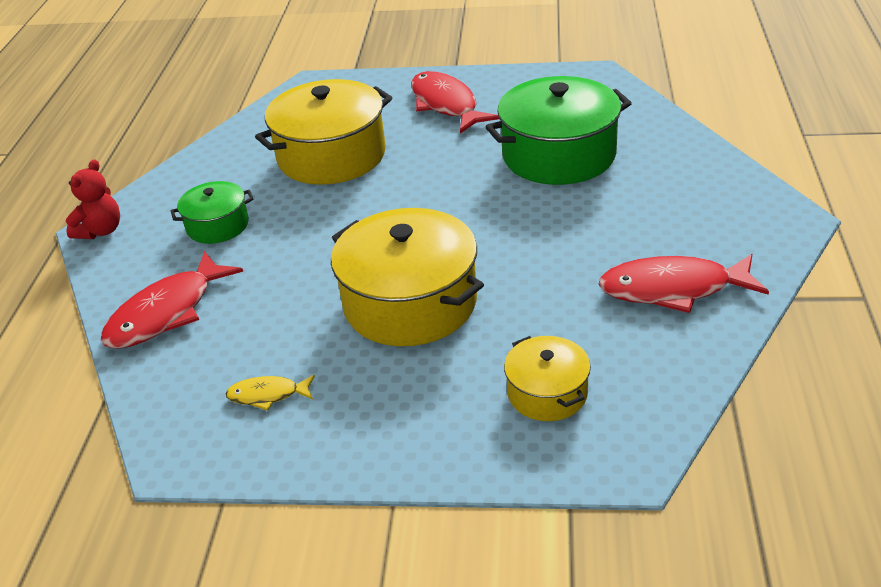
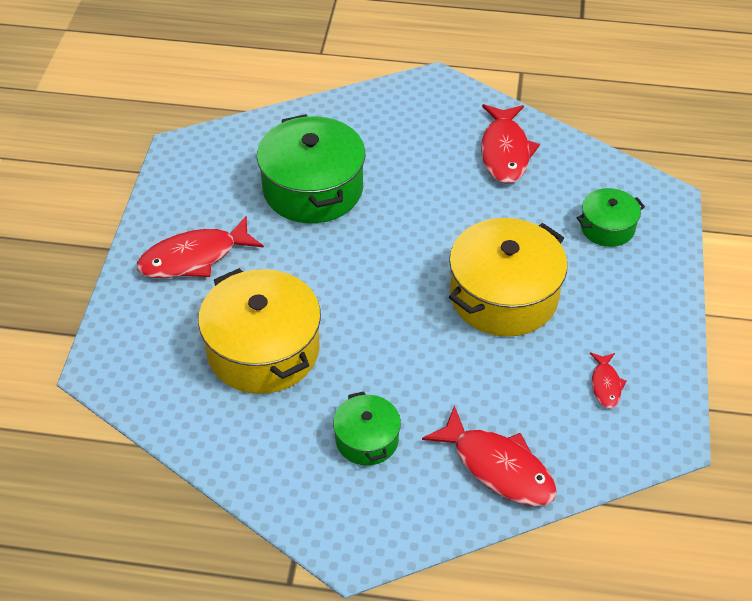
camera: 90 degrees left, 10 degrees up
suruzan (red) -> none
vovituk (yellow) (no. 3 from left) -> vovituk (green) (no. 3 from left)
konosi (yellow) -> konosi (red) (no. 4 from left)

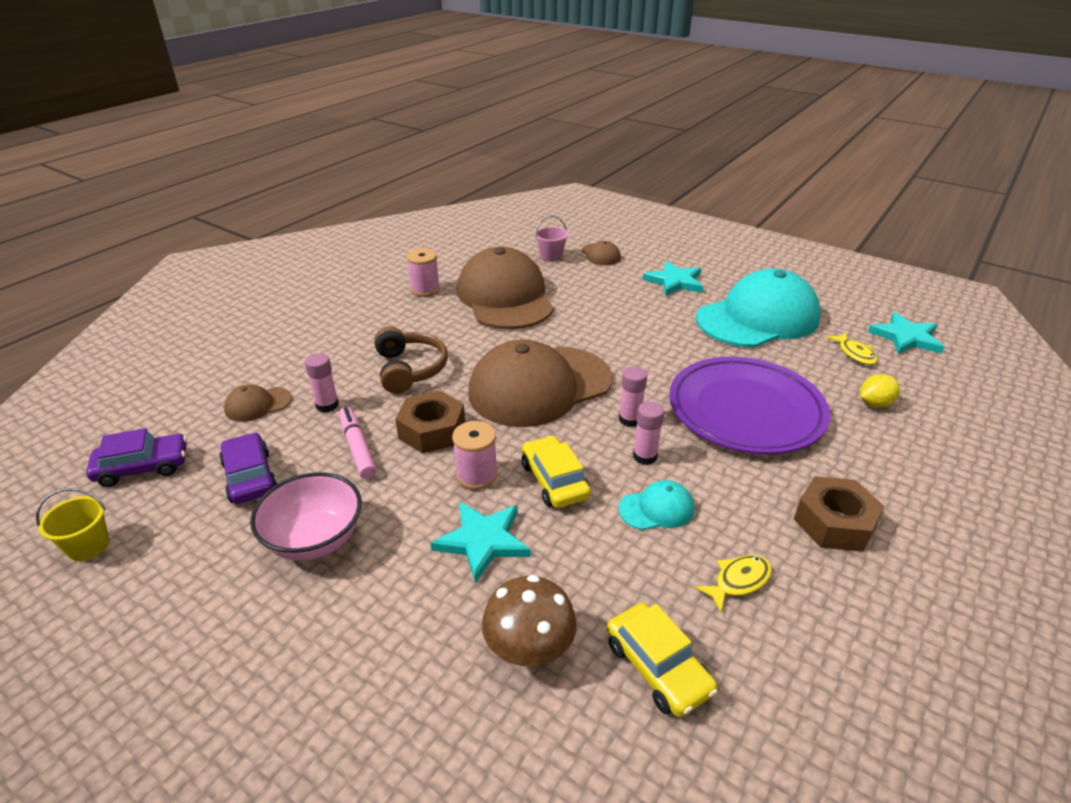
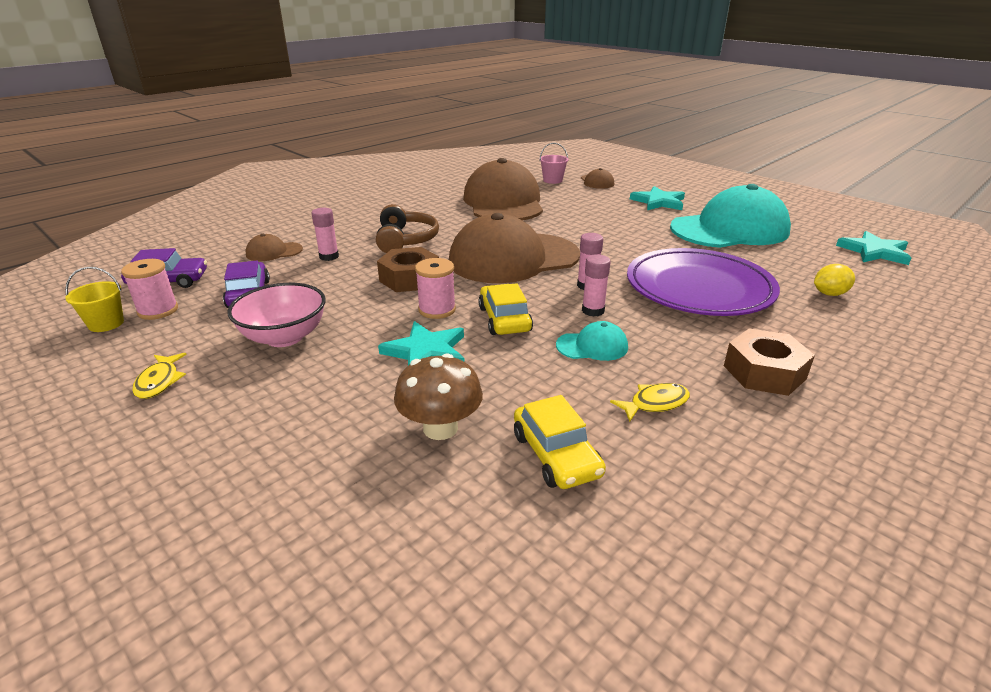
camera: 10 degrees right, 5 degrees down
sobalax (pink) (no. 1 from left), relocated
konosi (yellow) (no. 2 from left in the first image) -> konosi (yellow) (no. 1 from left), relocated
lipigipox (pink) -> none

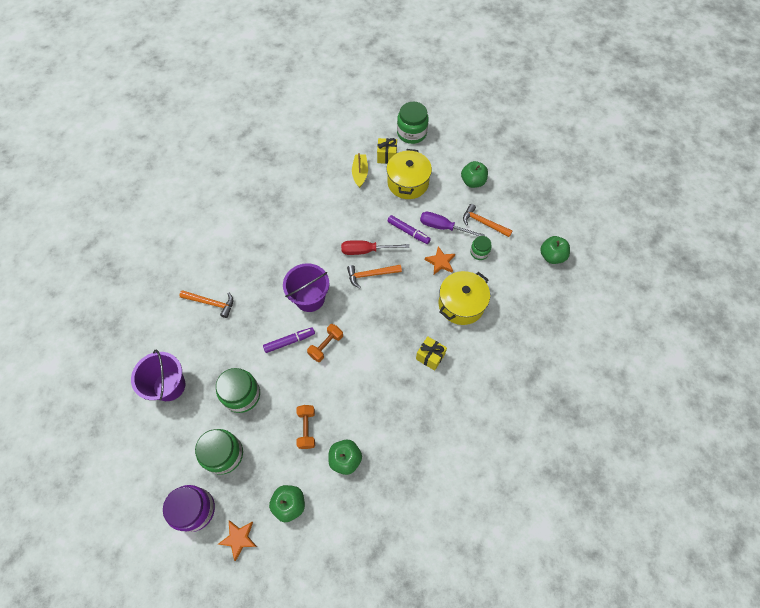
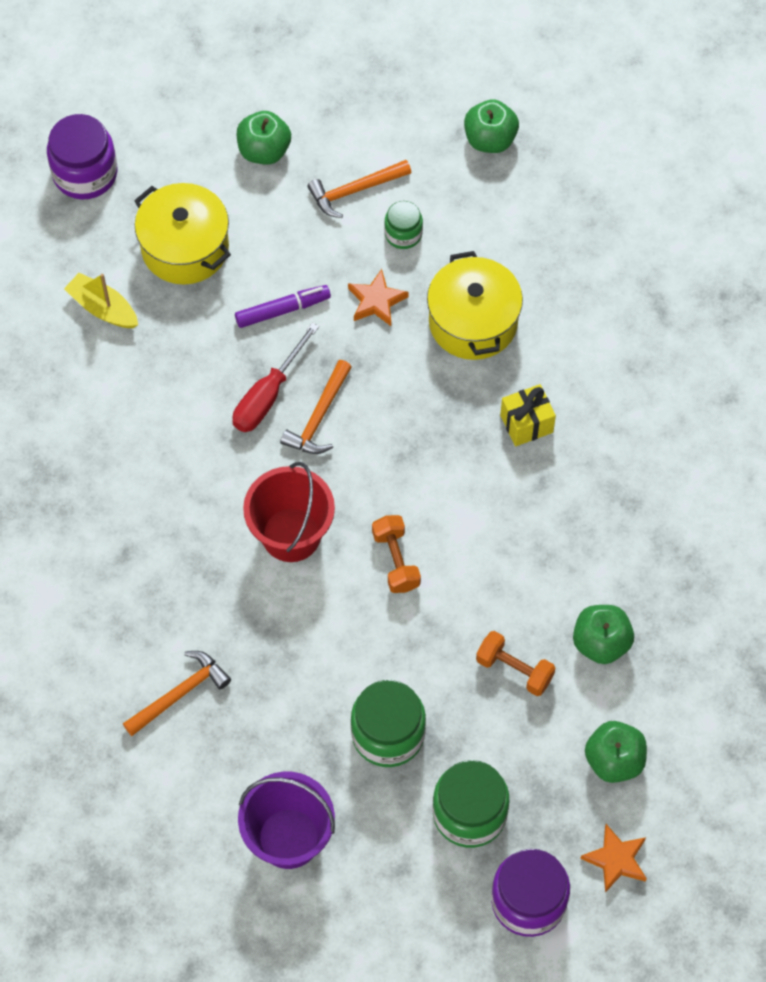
camera: 55 degrees left, 0 degrees up
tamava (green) (no. 3 from left) -> tamava (purple) (no. 1 from left)
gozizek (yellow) (no. 1 from left) -> none
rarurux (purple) -> none
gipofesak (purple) (no. 2 from left) -> gipofesak (red)
lipigipox (purple) (no. 1 from left) -> none

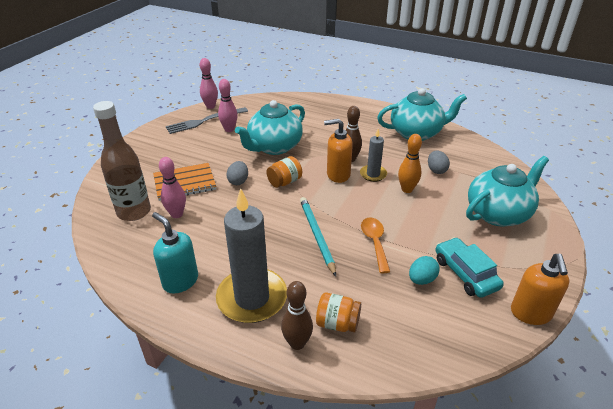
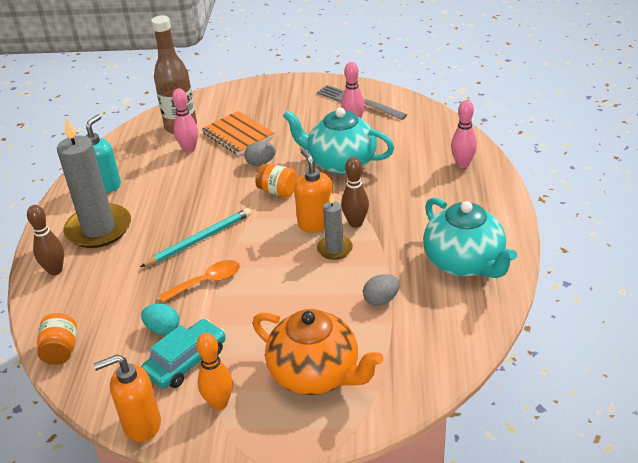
camera: 70 degrees right, 0 degrees up
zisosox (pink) (no. 2 from left in the first image) -> zisosox (pink) (no. 3 from left), relocated
zisosox (orange), relocated
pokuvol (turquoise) (no. 3 from left) -> pokuvol (orange)
tamava (orange) (no. 2 from left in the first image) -> tamava (orange) (no. 1 from left), relocated

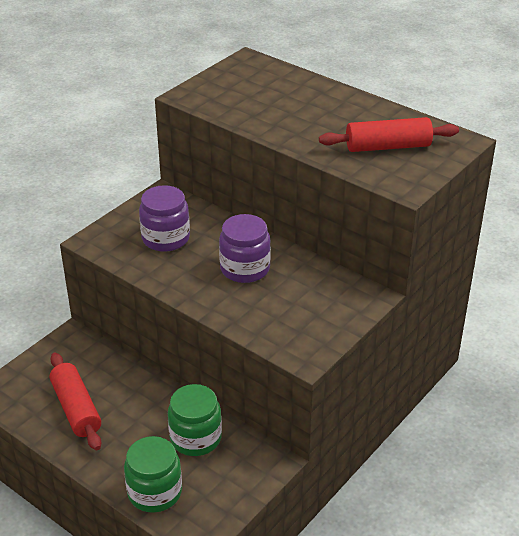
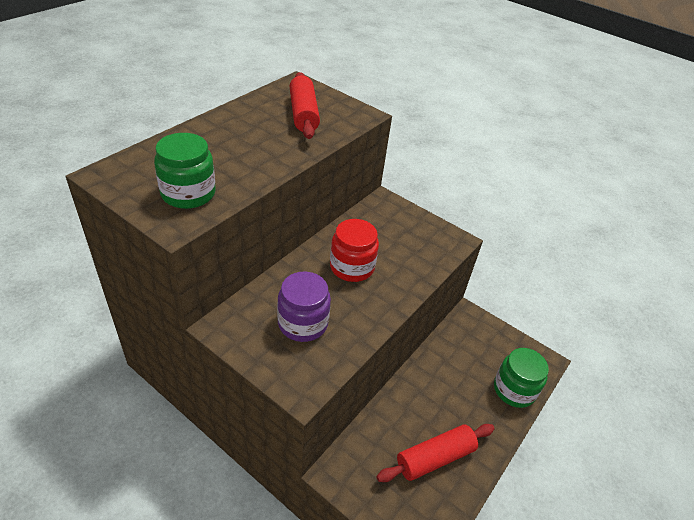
camera: 95 degrees left, 5 degrees up
tamava (purple) (no. 2 from left) -> tamava (red)
tamava (green) (no. 2 from left in the first image) -> tamava (green) (no. 1 from left), relocated

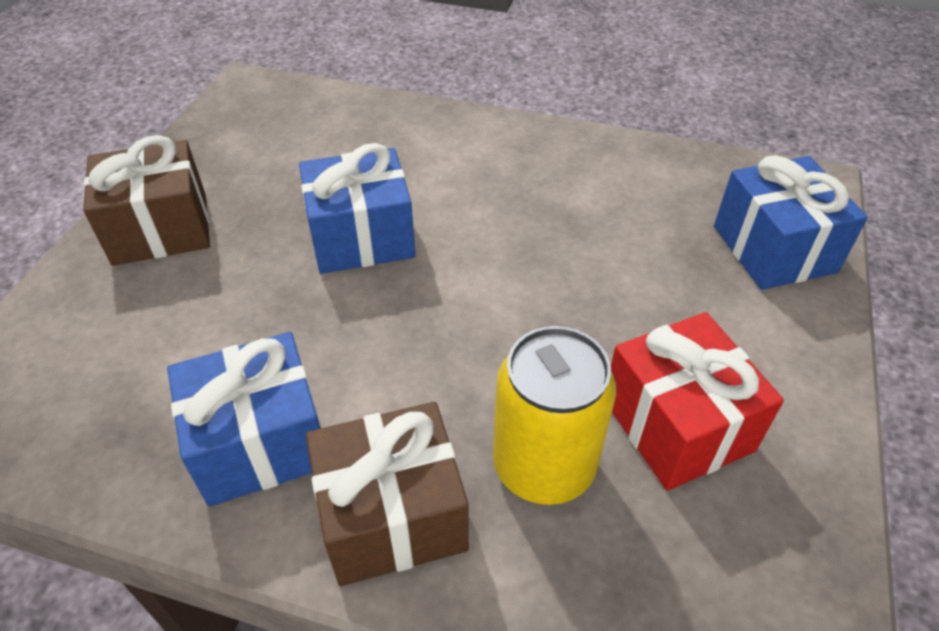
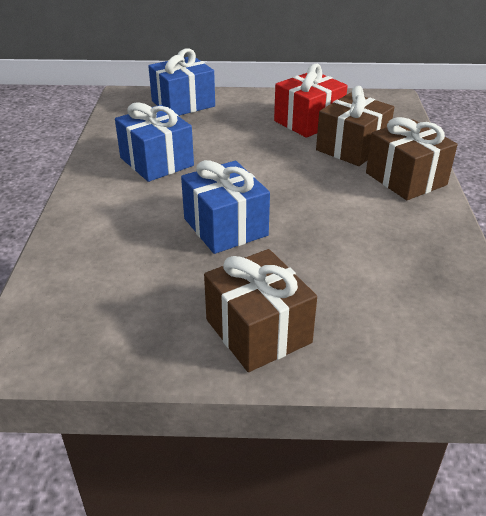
camera: 105 degrees left, 10 degrees down
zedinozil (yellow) -> gozizek (brown) (no. 2 from left)
gozizek (blue) (no. 1 from left), relocated

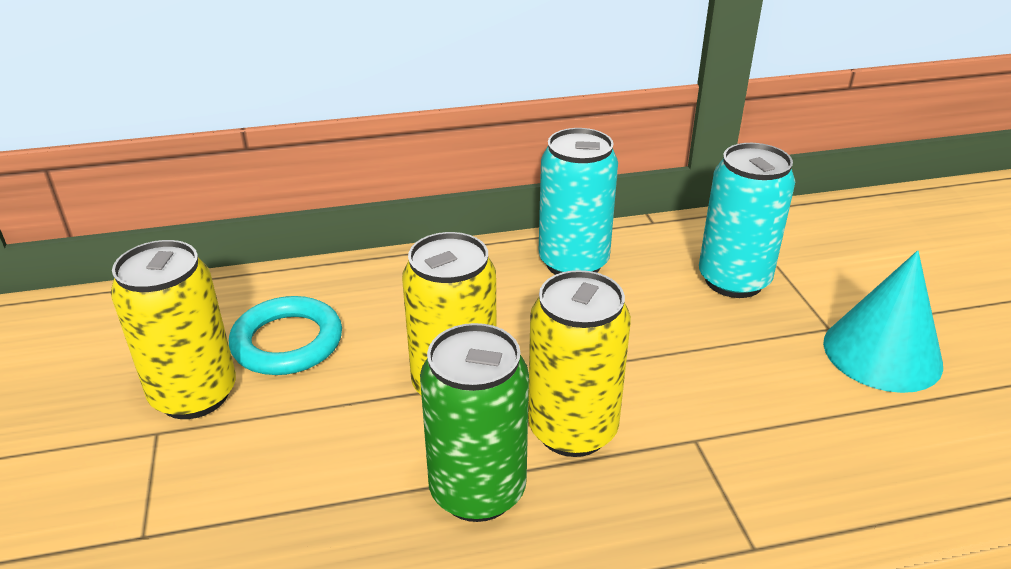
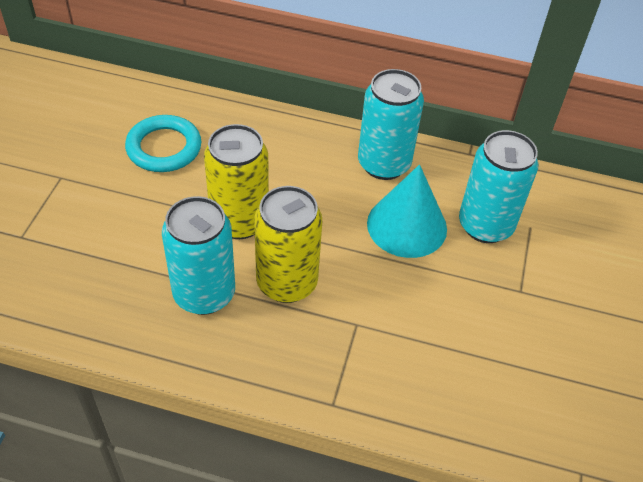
camera: 25 degrees right, 15 degrees up
zedinozil (yellow) (no. 1 from left) -> none
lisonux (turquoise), relocated
zedinozil (green) -> zedinozil (turquoise) (no. 1 from left)

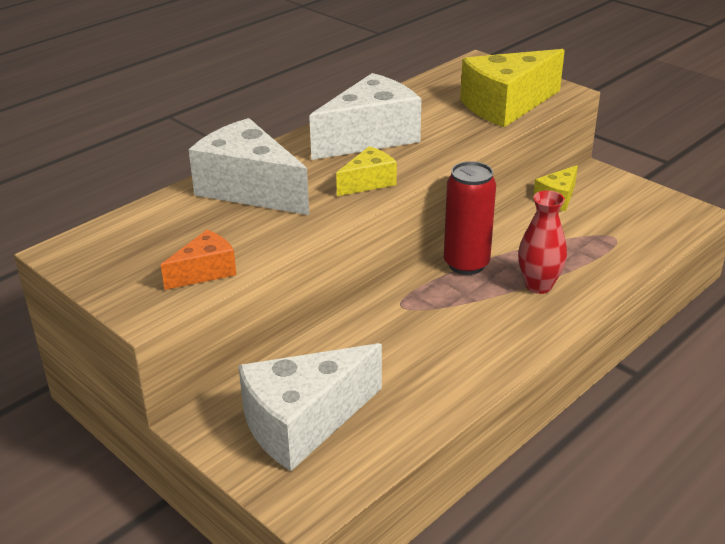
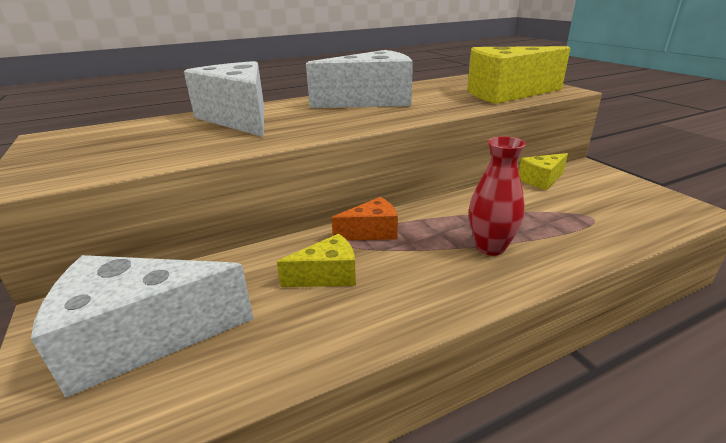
camera: 20 degrees right, 5 degrees down
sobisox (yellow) (no. 1 from left), relocated
zedinozil (red) -> none
sobisox (orange), relocated

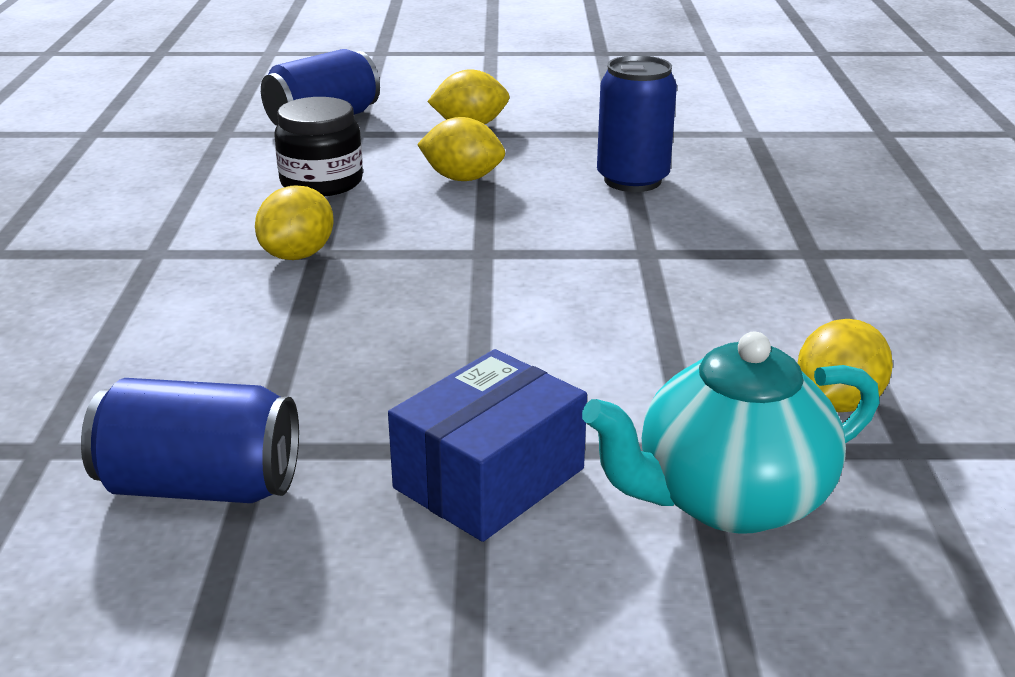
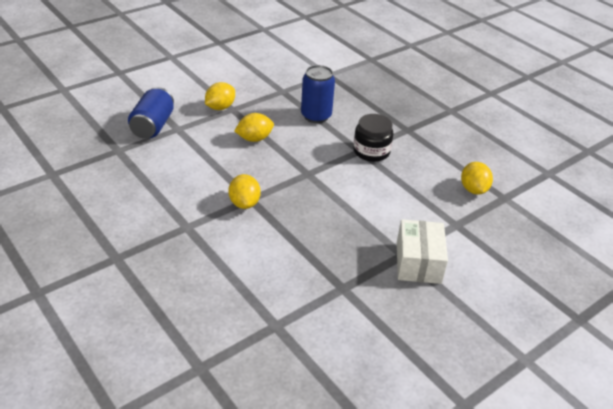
camera: 40 degrees left, 10 degrees up
tamava (black), relocated
pokuvol (turquoise) -> none
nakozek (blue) -> nakozek (white)
zedinozil (blue) (no. 1 from left) -> none

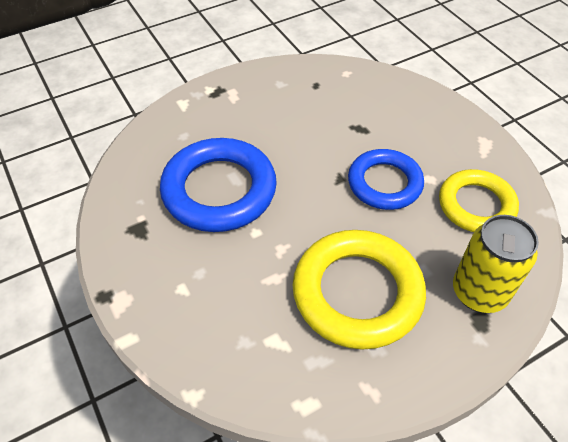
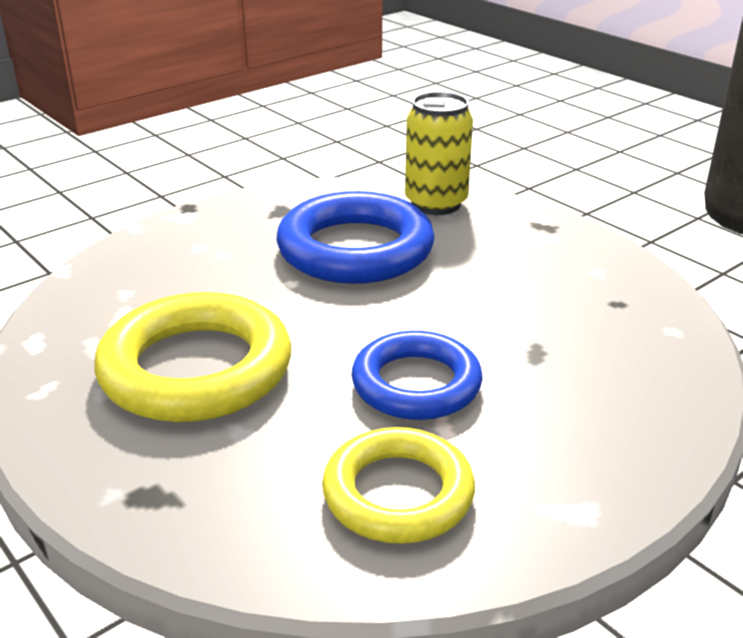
camera: 80 degrees right, 20 degrees down
zedinozil (yellow), relocated

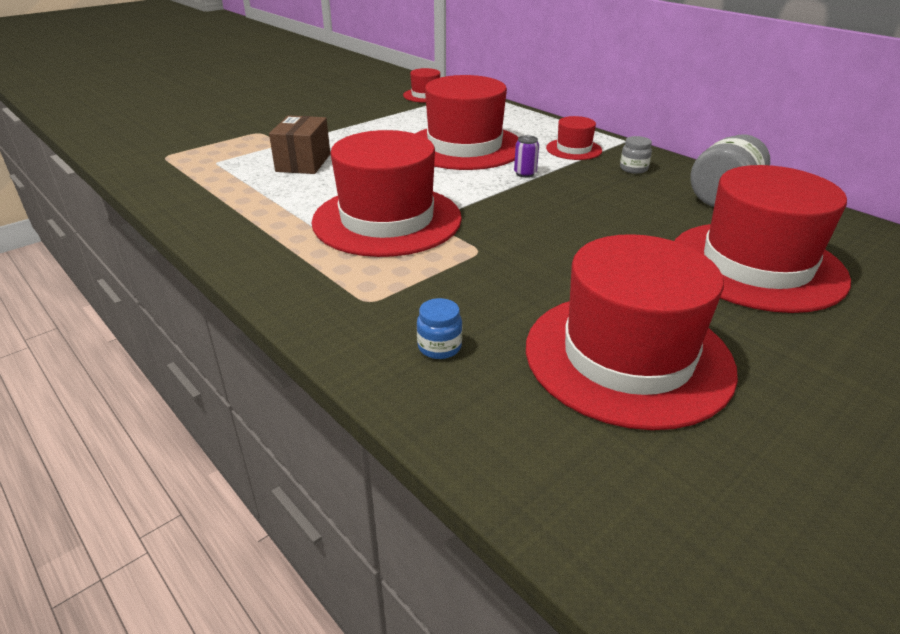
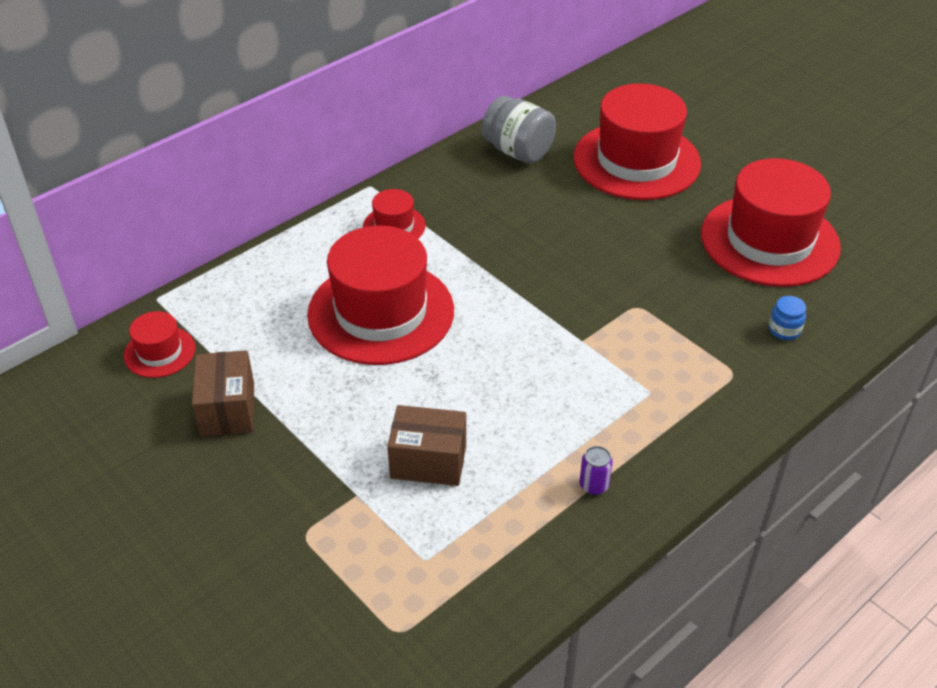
camera: 90 degrees left, 10 degrees up
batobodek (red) (no. 1 from left) -> none
zedinozil (purple), relocated
tamava (grey) (no. 1 from left) -> none
none -> nakozek (brown) (no. 1 from left)

